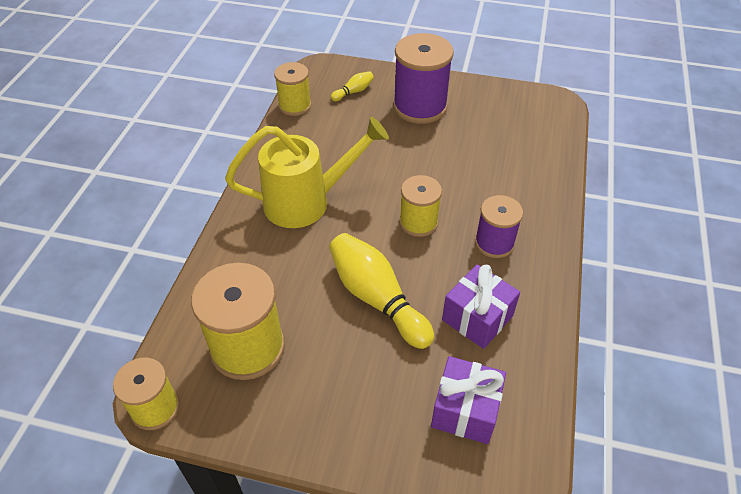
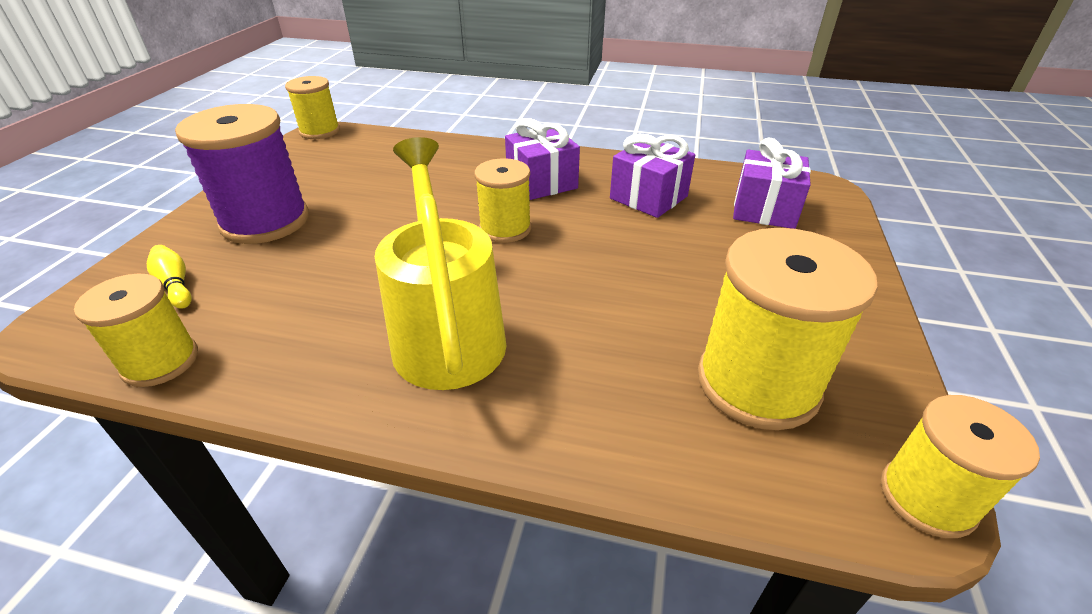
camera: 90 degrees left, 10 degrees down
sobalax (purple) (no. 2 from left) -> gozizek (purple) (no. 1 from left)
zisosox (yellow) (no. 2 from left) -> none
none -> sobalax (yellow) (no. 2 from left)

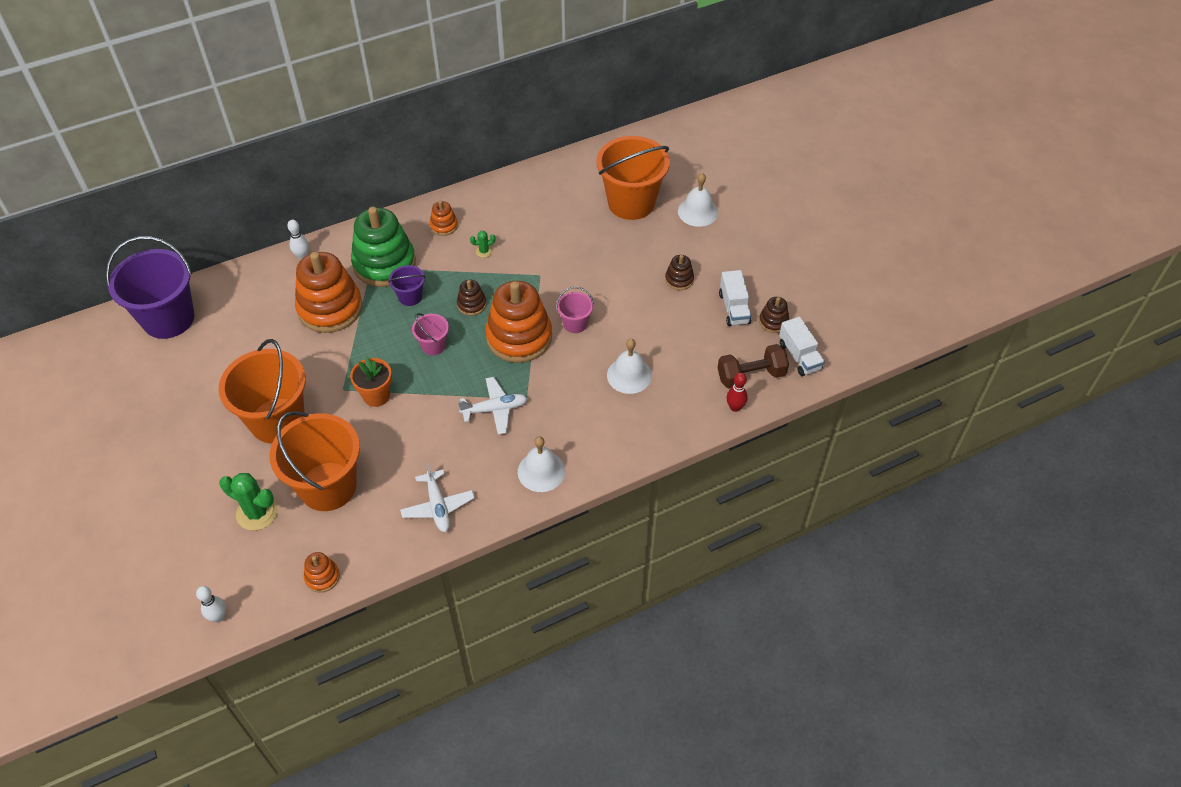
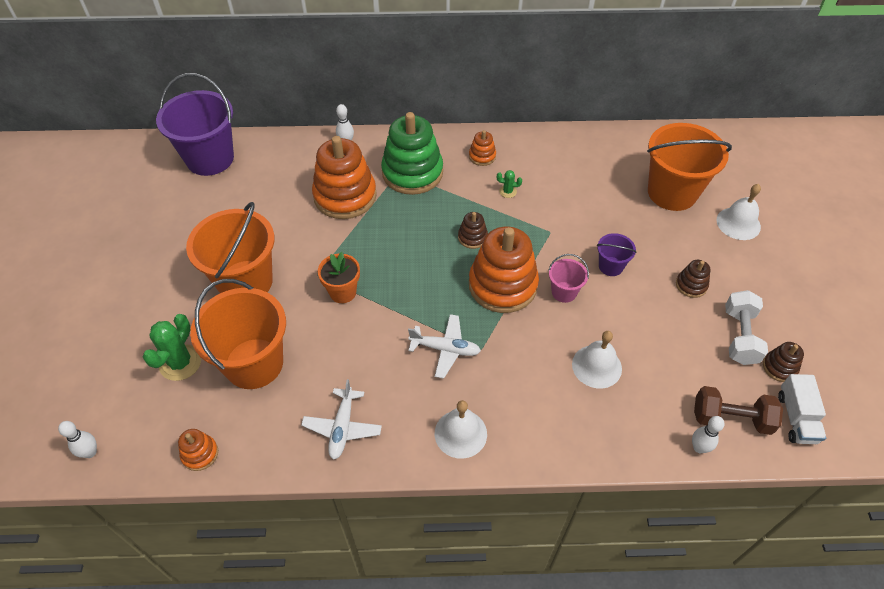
camera: 25 degrees right, 0 degrees up
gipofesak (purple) (no. 2 from left), relocated
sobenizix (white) (no. 1 from left) -> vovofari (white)
gipofesak (pink) (no. 1 from left) -> none
zisosox (red) -> zisosox (white) (no. 3 from left)
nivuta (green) (no. 1 from left), 60 degrees clockwise

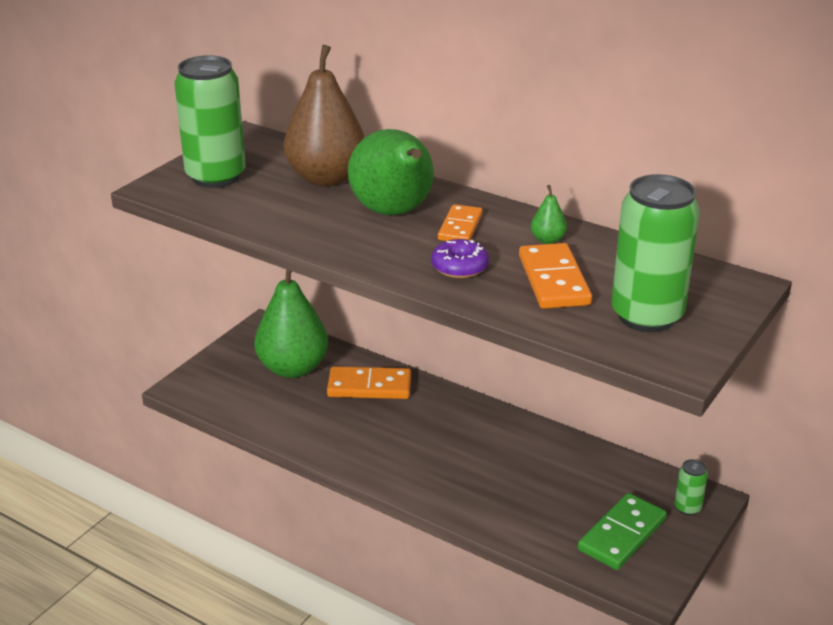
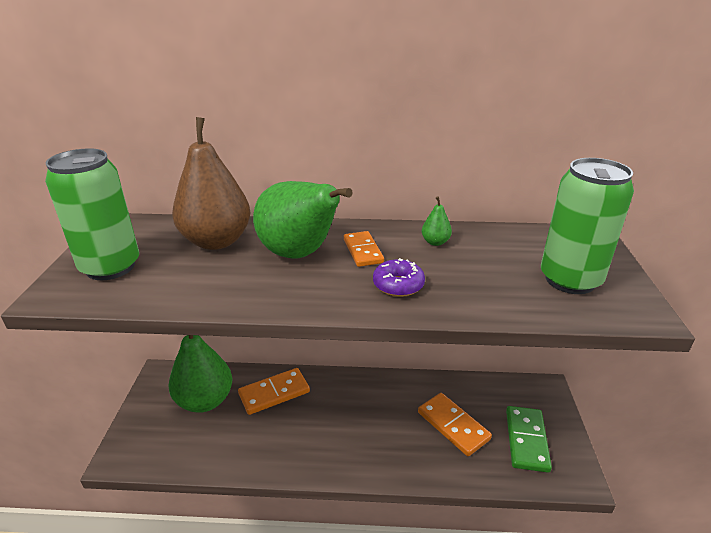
camera: 30 degrees left, 0 degrees up
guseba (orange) (no. 3 from left), relocated
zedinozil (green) (no. 3 from left) -> none

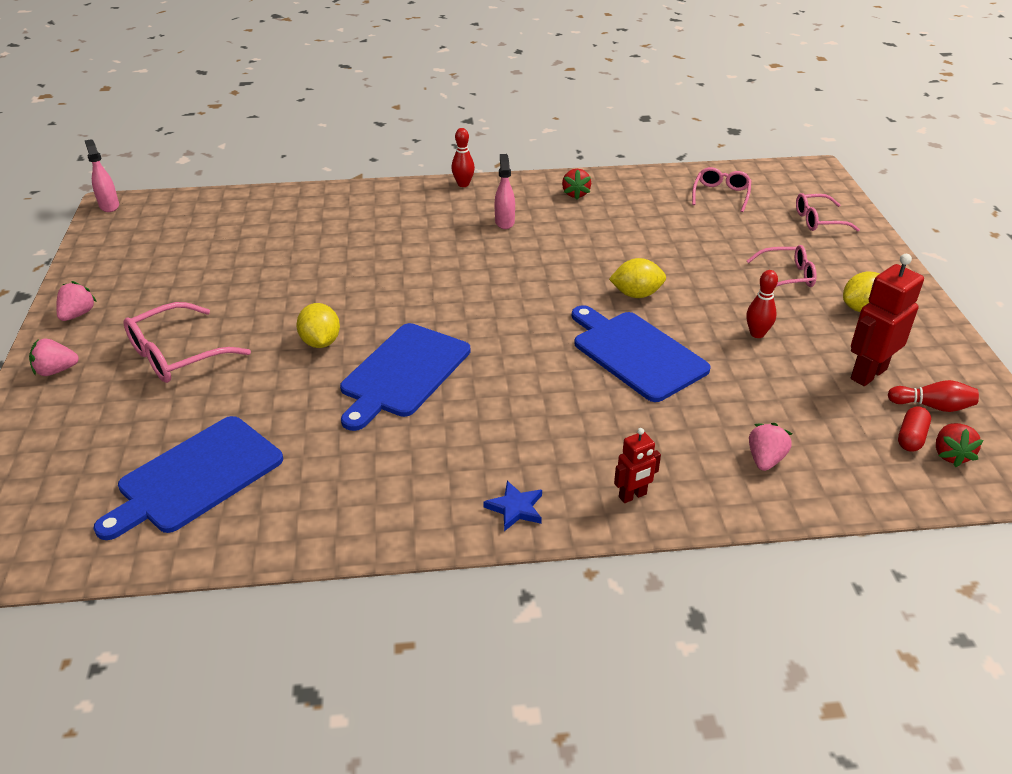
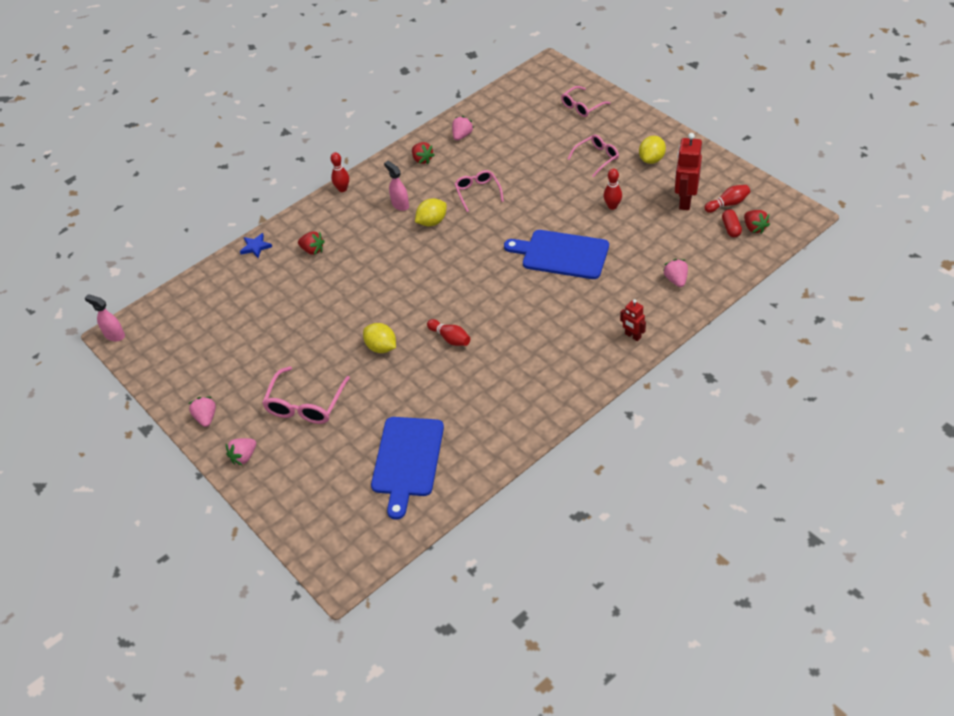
camera: 30 degrees left, 10 degrees up
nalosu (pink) (no. 2 from left), relocated
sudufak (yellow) (no. 2 from left), relocated
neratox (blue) (no. 2 from left) -> zisosox (red) (no. 2 from left)
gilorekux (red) (no. 1 from left), 105 degrees clockwise
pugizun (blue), relocated
none -> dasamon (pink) (no. 3 from left)
none -> dasamon (red) (no. 1 from left)

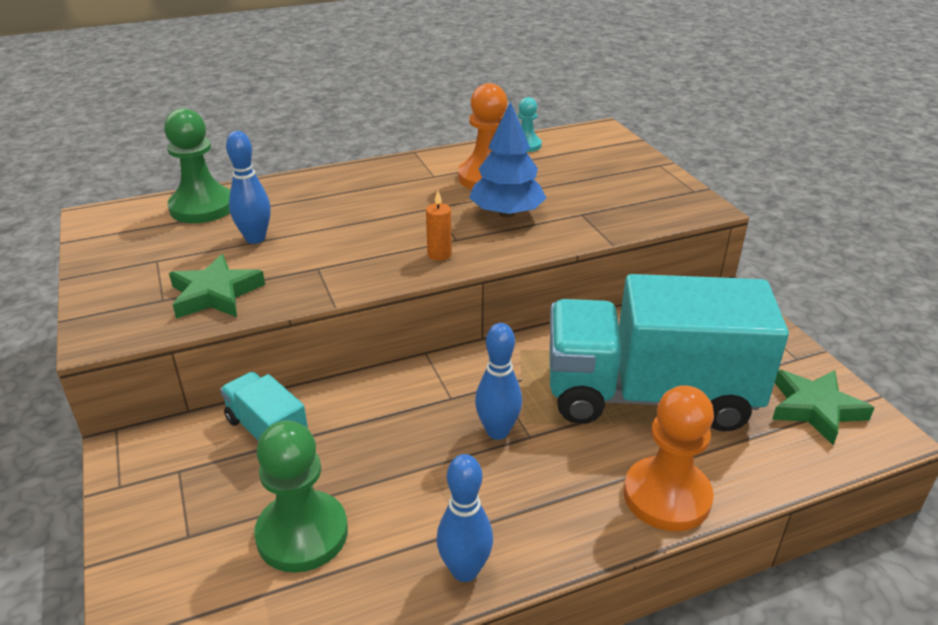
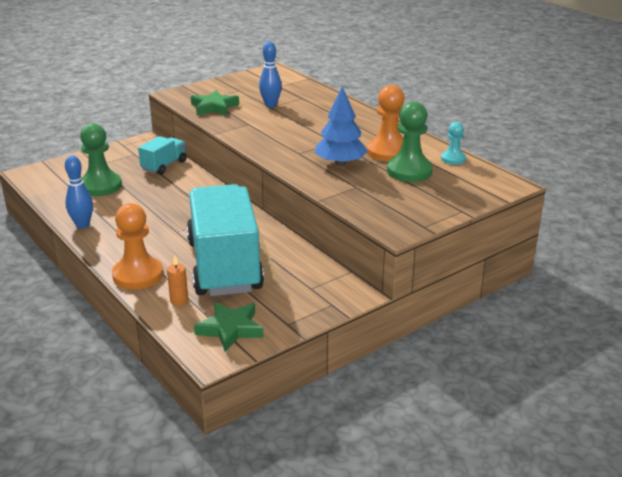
camera: 75 degrees right, 5 degrees down
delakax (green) (no. 1 from left in the first image) -> delakax (green) (no. 2 from left), relocated
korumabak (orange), relocated
zisosox (blue) (no. 3 from left) -> none

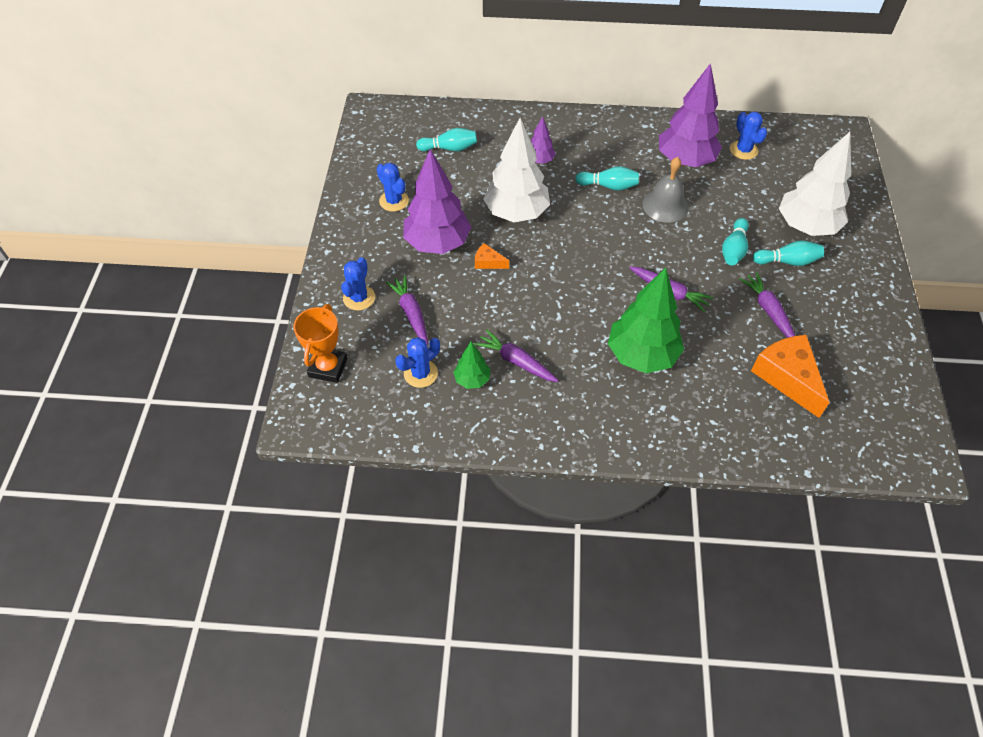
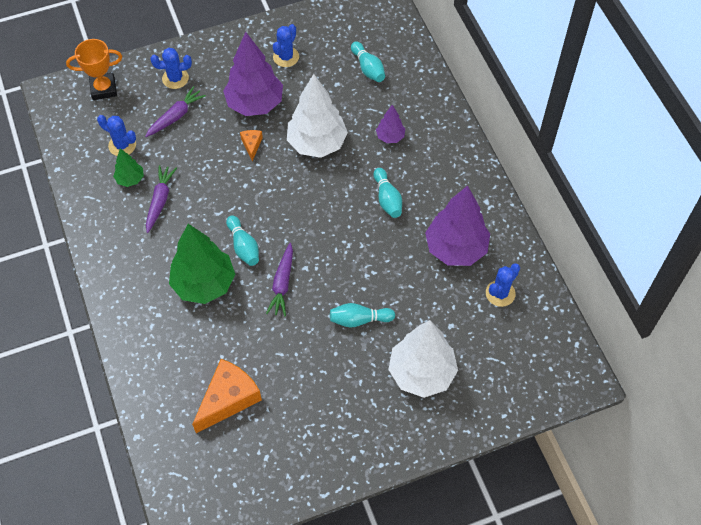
camera: 65 degrees right, 5 degrees up
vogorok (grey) -> none
zisosox (turquoise) (no. 4 from left in the first image) -> zisosox (turquoise) (no. 1 from left), relocated
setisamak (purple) (no. 4 from left) -> none

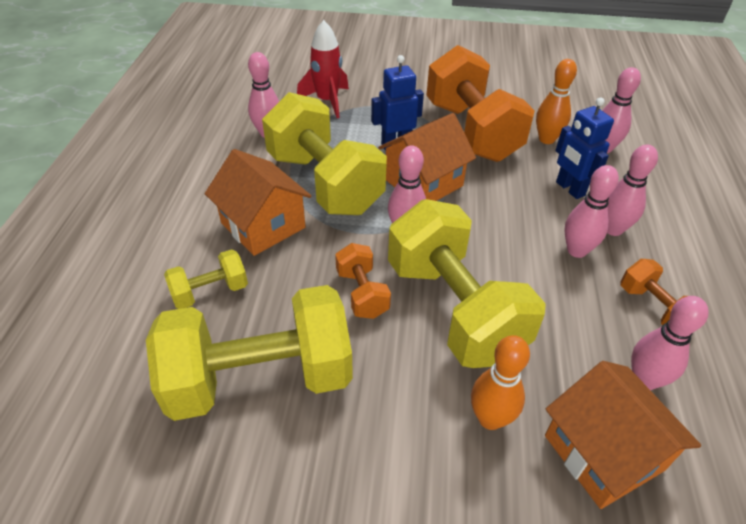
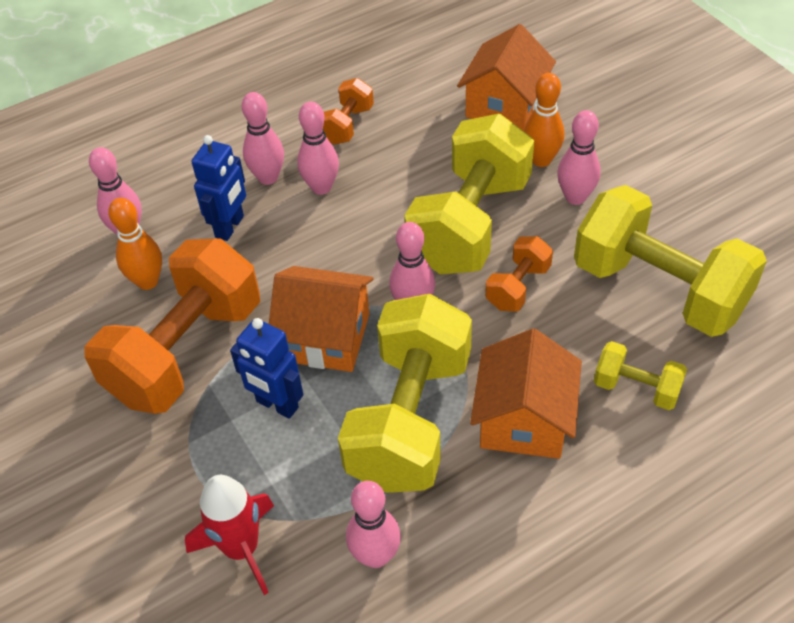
camera: 125 degrees left, 5 degrees up
zisosox (pink) (no. 6 from left), relocated

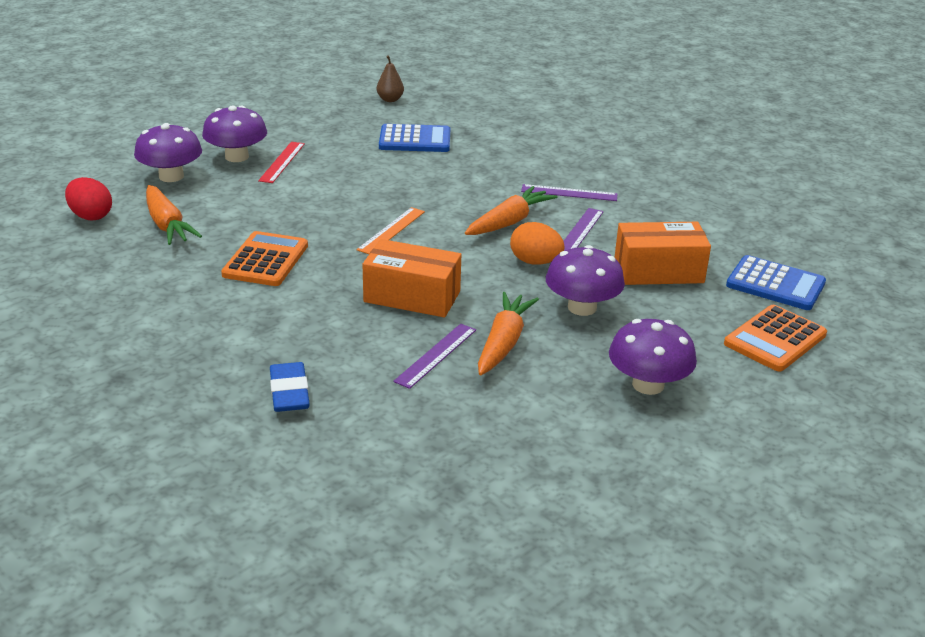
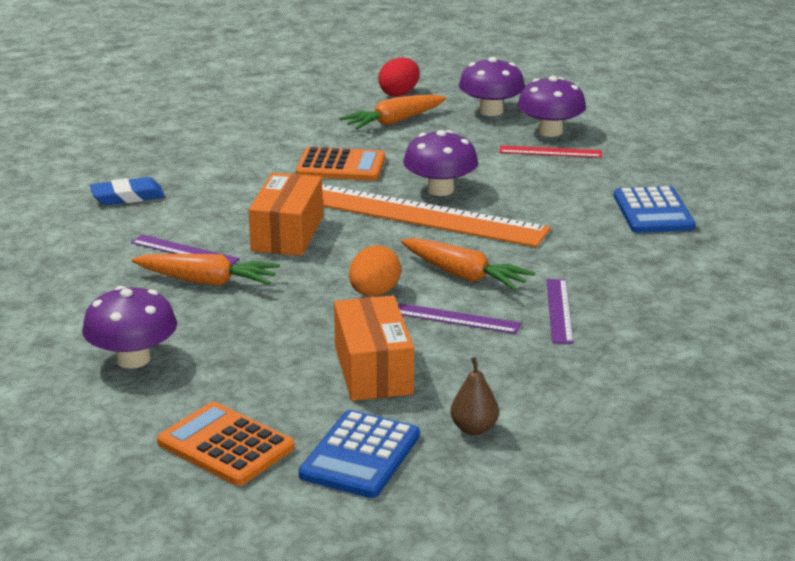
camera: 85 degrees right, 5 degrees down
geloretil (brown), relocated
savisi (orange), x2.33
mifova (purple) (no. 3 from left in the first image) -> mifova (purple) (no. 2 from left), relocated

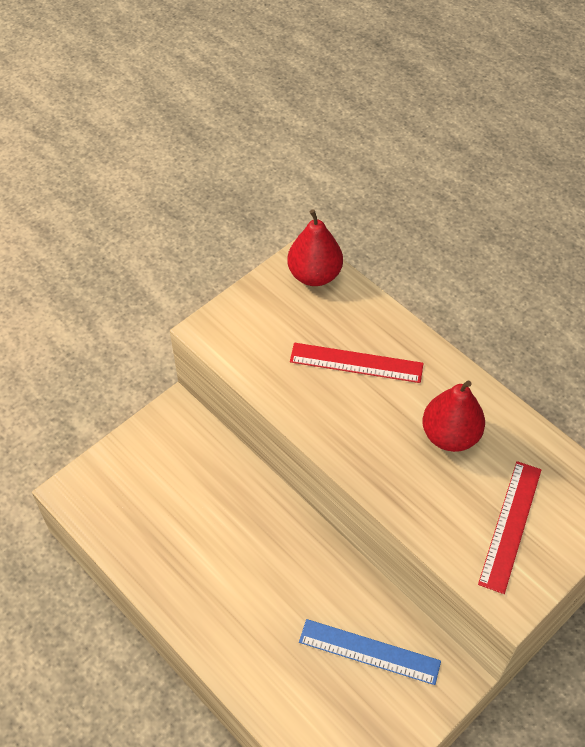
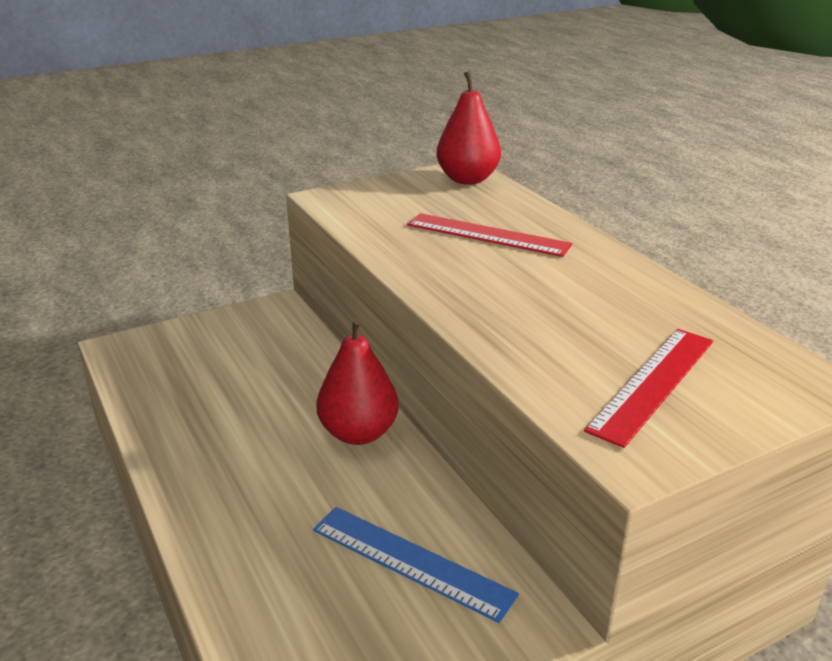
camera: 15 degrees right, 25 degrees down
geloretil (red) (no. 2 from left in the first image) -> geloretil (red) (no. 1 from left), relocated

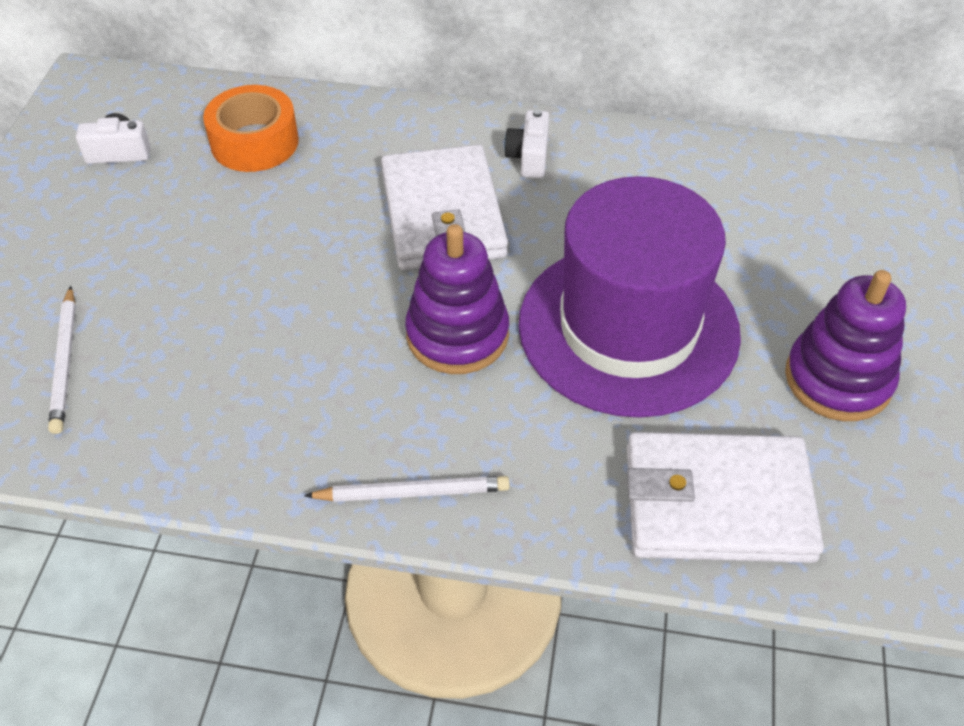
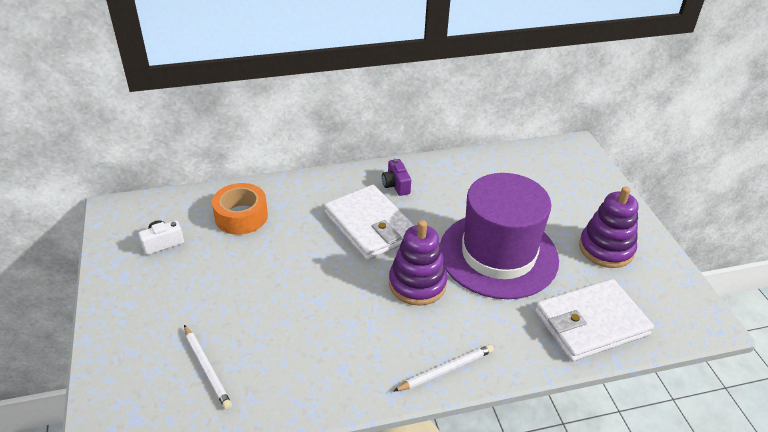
camera: 25 degrees left, 10 degrees down
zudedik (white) (no. 2 from left) -> zudedik (purple)

